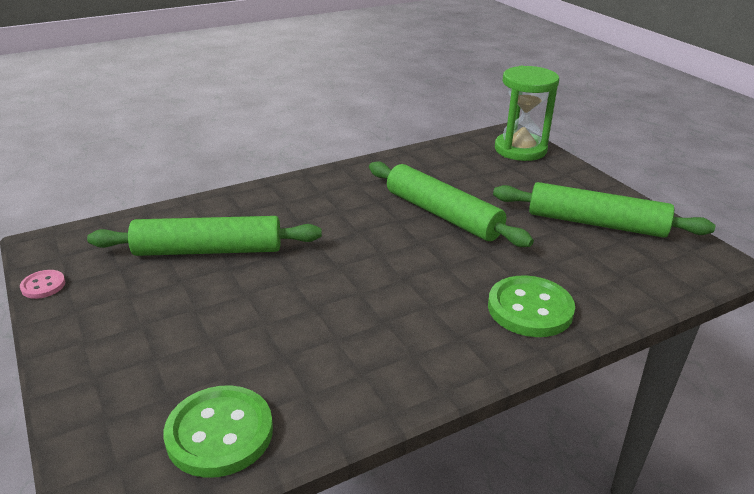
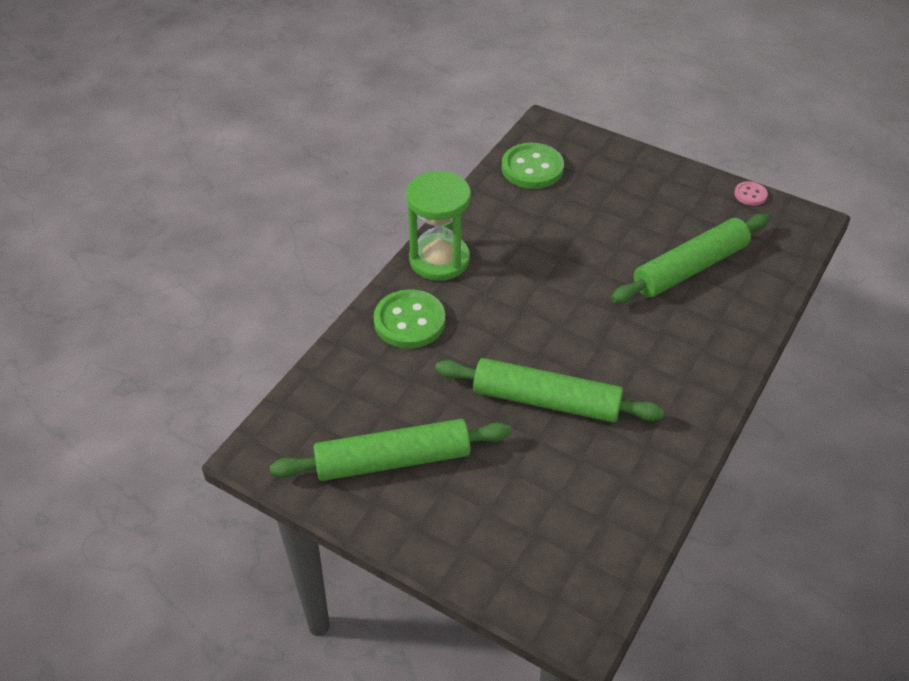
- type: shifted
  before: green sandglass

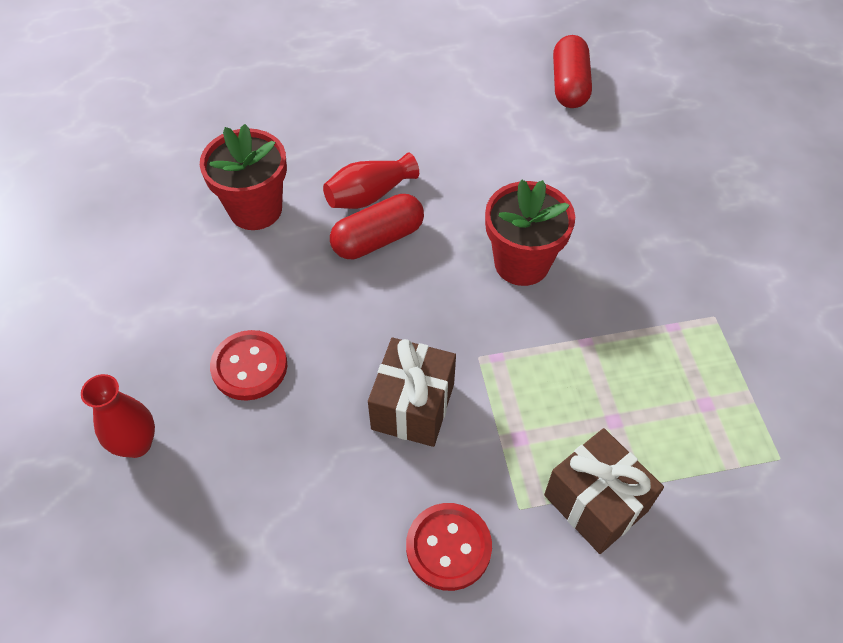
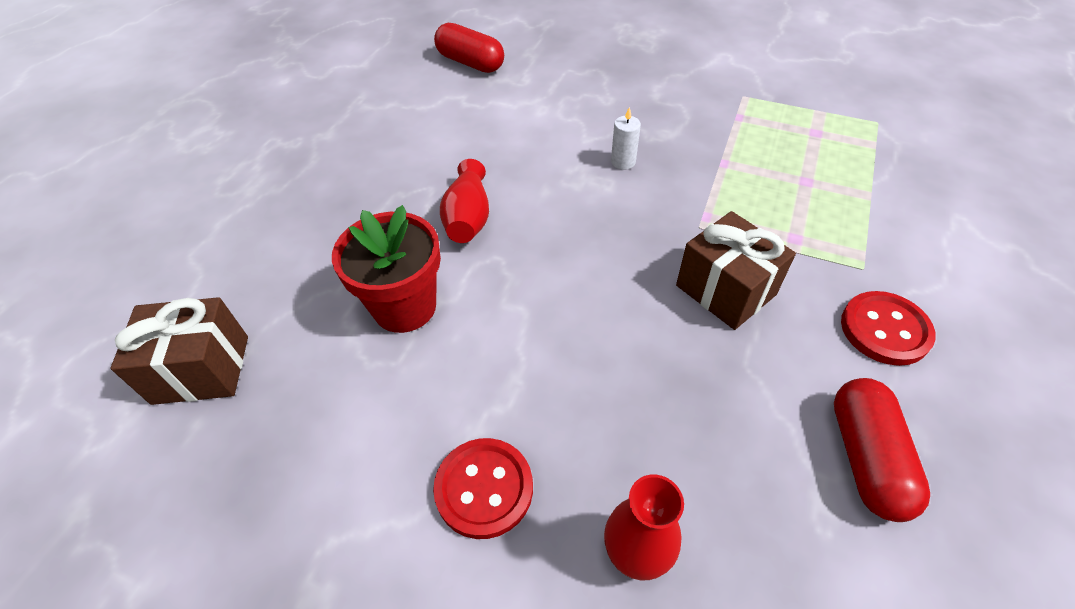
- type: shifted
  before: red sewing button (no. 1 from left)
- type: shifted
  before: red pill (no. 1 from left in the first image)
  after: red pill (no. 2 from left)
- type: swapped
  before: red potted plant (no. 2 from left)
  after: snow-white pillar candle
- type: shifted
  before: dark brown gift (no. 2 from left in the first image)
  after: dark brown gift (no. 1 from left)

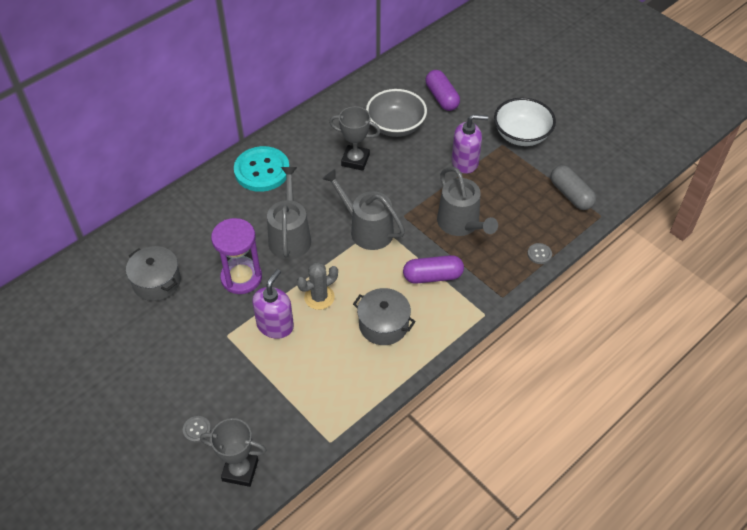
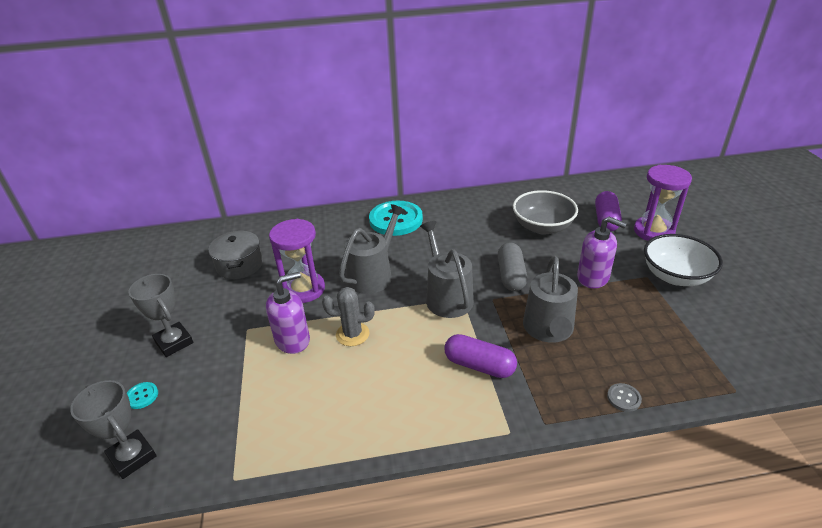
- type: repainted
  before: grey sewing button (no. 1 from left)
  after: turquoise sewing button (no. 1 from left)
- type: shifted
  before: grey award cup (no. 2 from left)
- type: gone
  before: grey stockpot (no. 2 from left)
- type: shifted
  before: grey pill
- type: new
  after: violet sandglass (no. 2 from left)

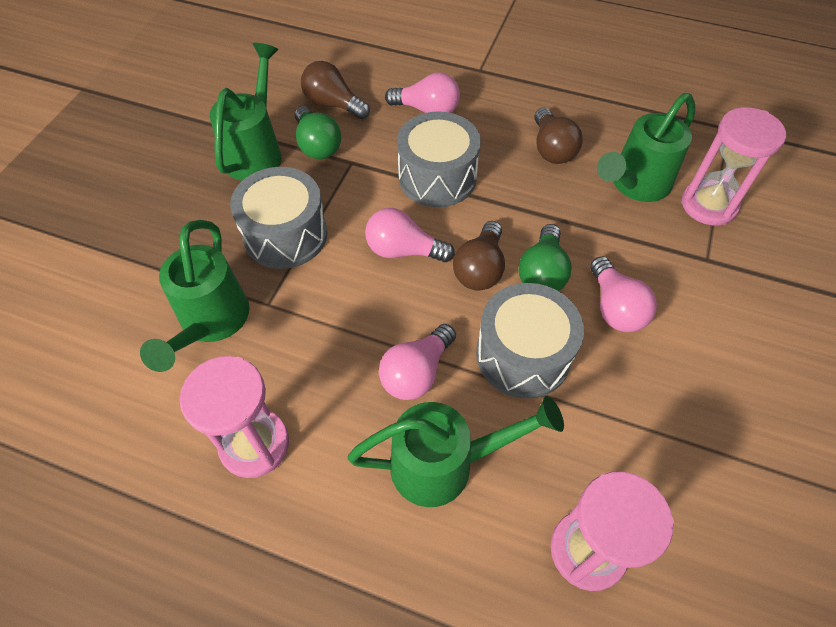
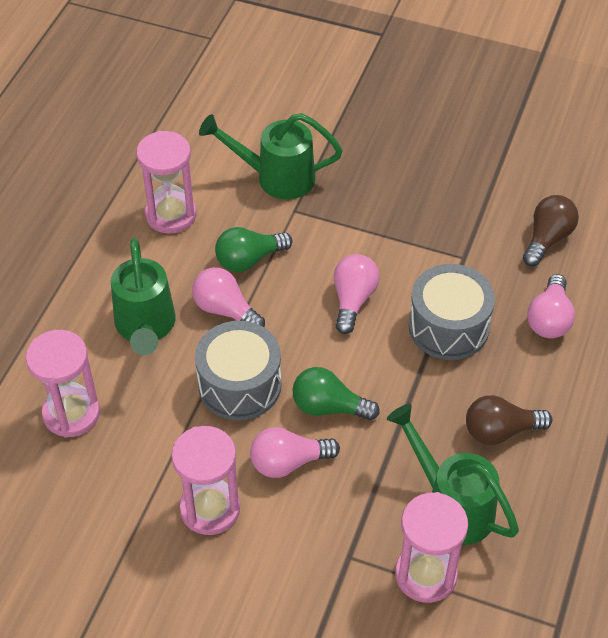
- type: gone
  before: green watering can (no. 2 from left)
- type: gone
  before: grey drum (no. 1 from left)
- type: shifted
  before: green bulb (no. 1 from left)
- type: gone
  before: dark brown bulb (no. 2 from left)
- type: new
  after: rose-pink sandglass (no. 3 from left)

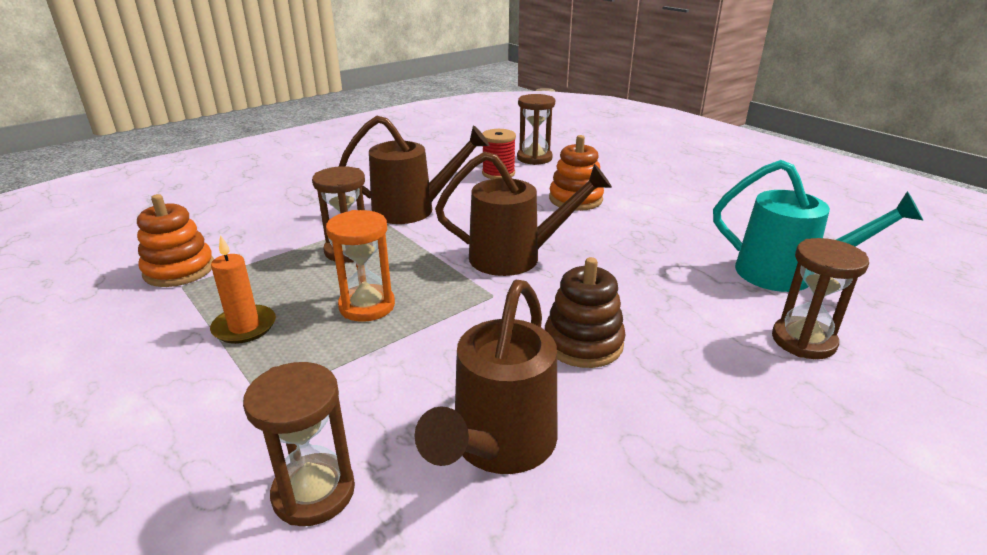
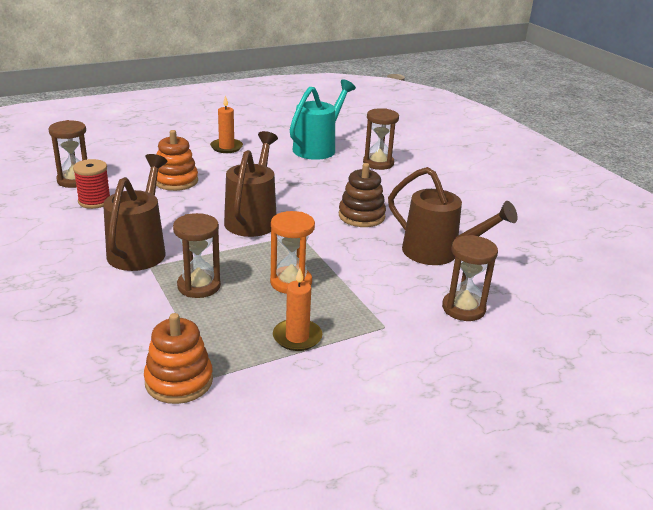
- type: new
  after: orange pillar candle (no. 1 from left)

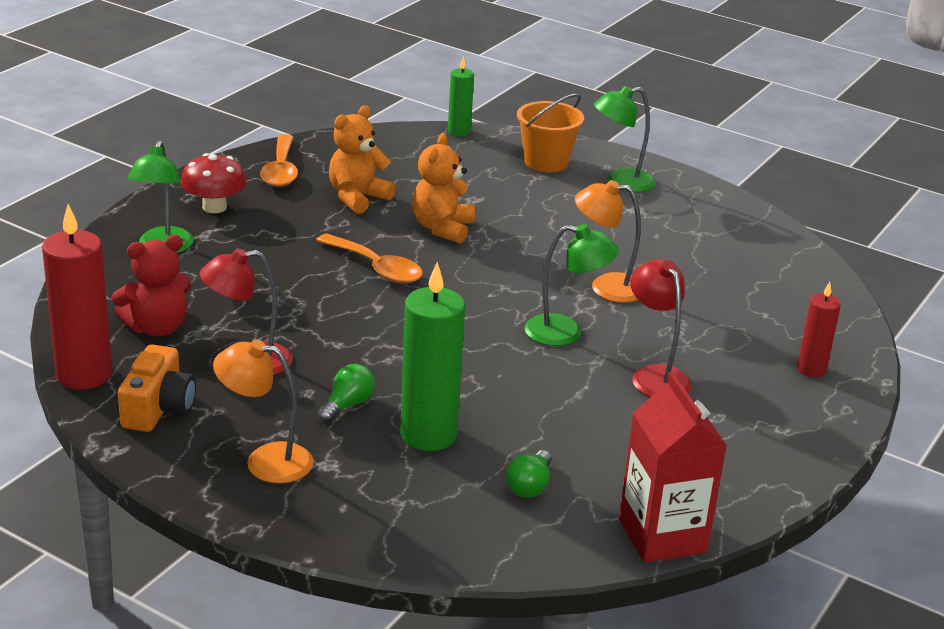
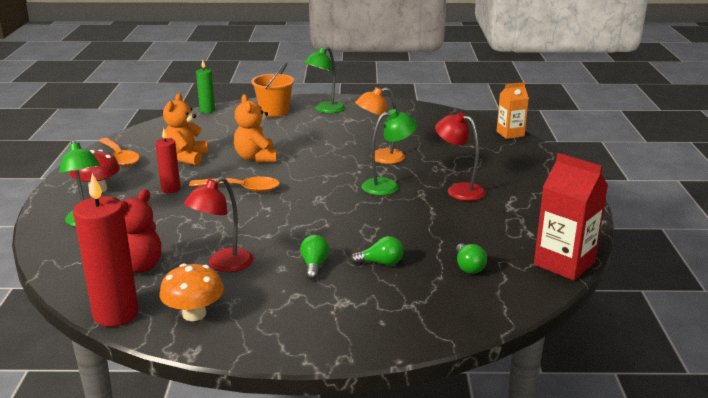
- type: swapped
  before: orange photo camera
  after: orange toadstool
- type: gone
  before: orange lamp (no. 1 from left)
- type: swapped
  before: green pillar candle (no. 1 from left)
  after: green bulb (no. 2 from left)
- type: shifted
  before: red pillar candle (no. 2 from left)
- type: new
  after: orange carton

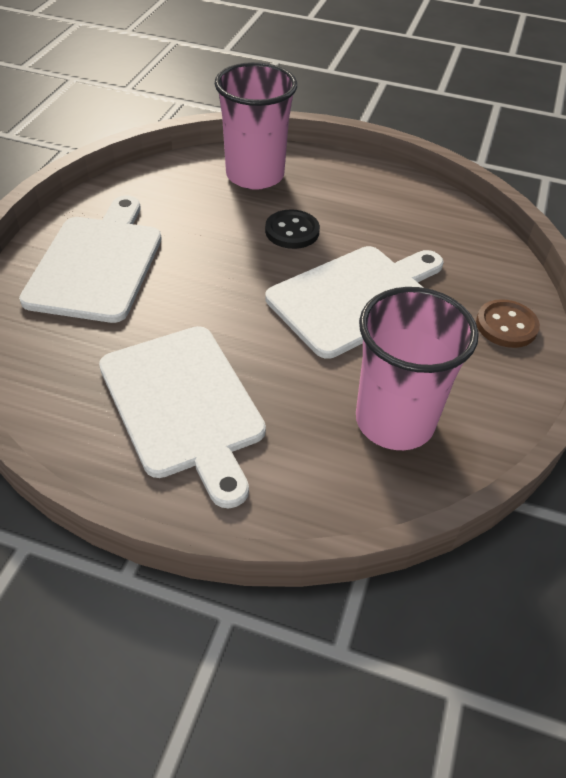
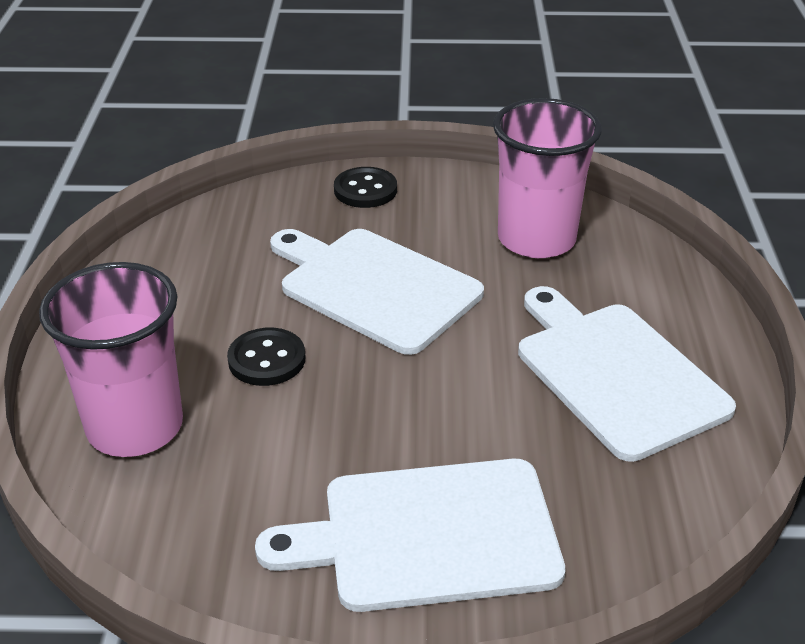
- type: rotated
  before: snow-white cutting board (no. 2 from left in the first image)
  turn: -75
- type: repainted
  before: dark brown sewing button
  after: jet-black sewing button (no. 2 from left)

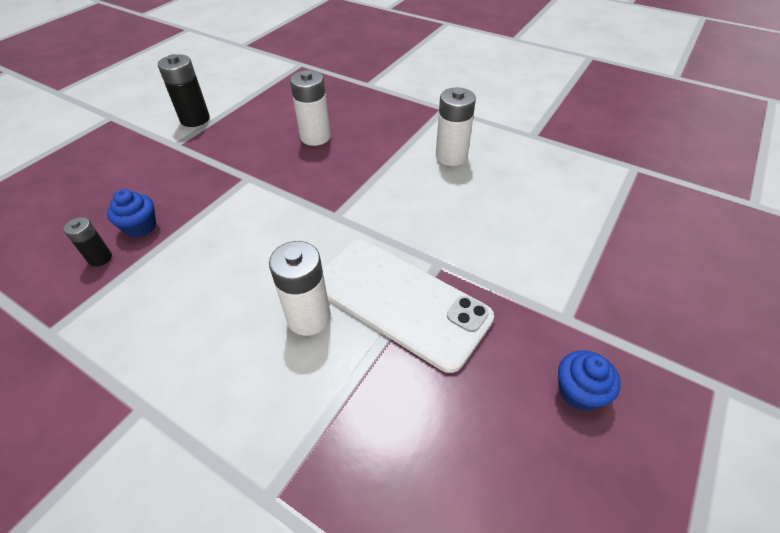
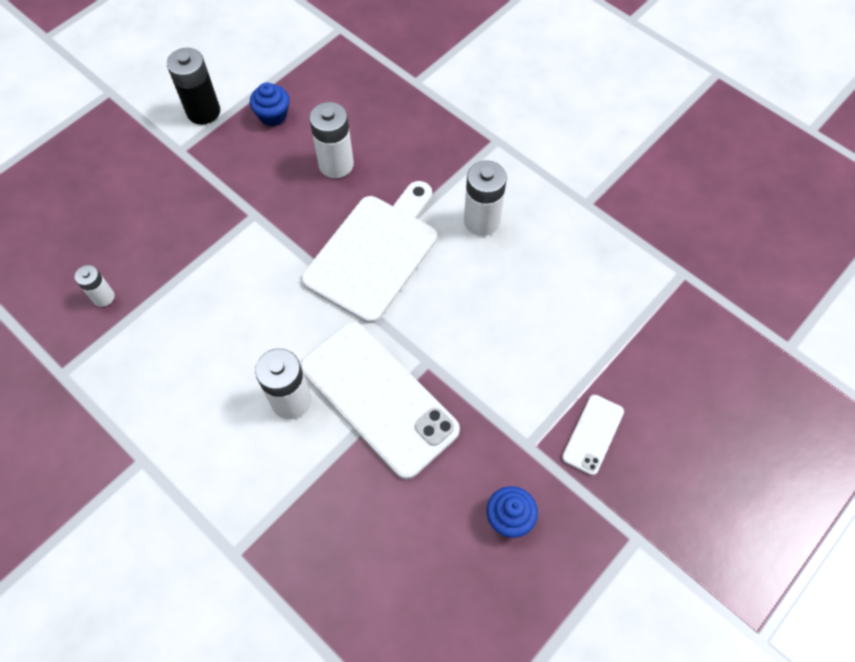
- type: repainted
  before: jet-black battery (no. 1 from left)
  after: snow-white battery (no. 1 from left)
- type: shifted
  before: royal blue fairy cake (no. 1 from left)
- type: new
  after: snow-white cutting board
- type: new
  after: snow-white phone (no. 2 from left)

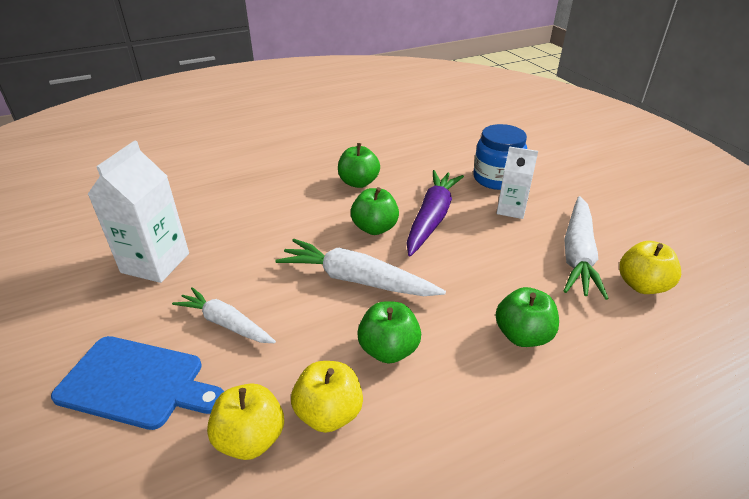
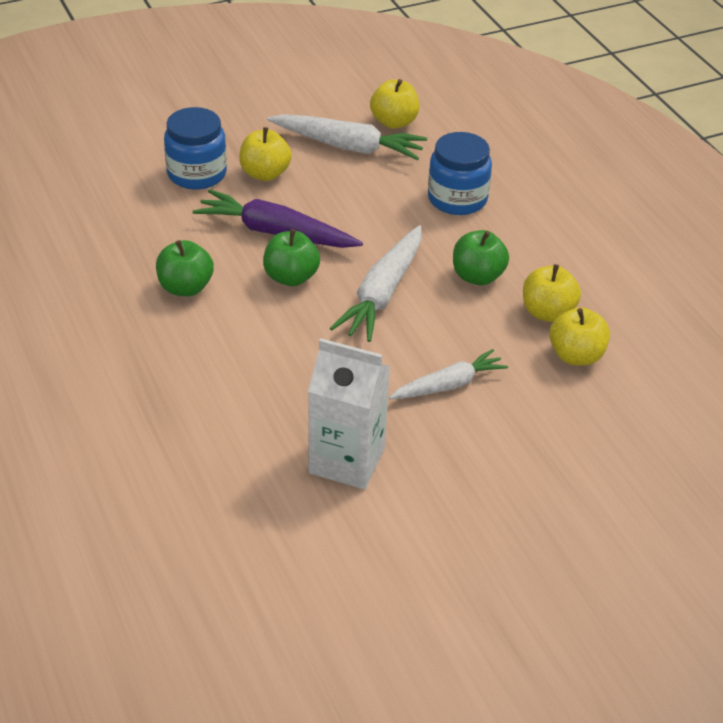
- type: gone
  before: royal blue cutting board
- type: rotated
  before: snow-white root vegetable (no. 1 from left in the first image)
  turn: -150
- type: swapped
  before: green apple fruit (no. 4 from left)
  after: royal blue jam jar (no. 2 from left)
- type: swapped
  before: snow-white carton (no. 2 from left)
  after: bright yellow apple fruit (no. 1 from left)

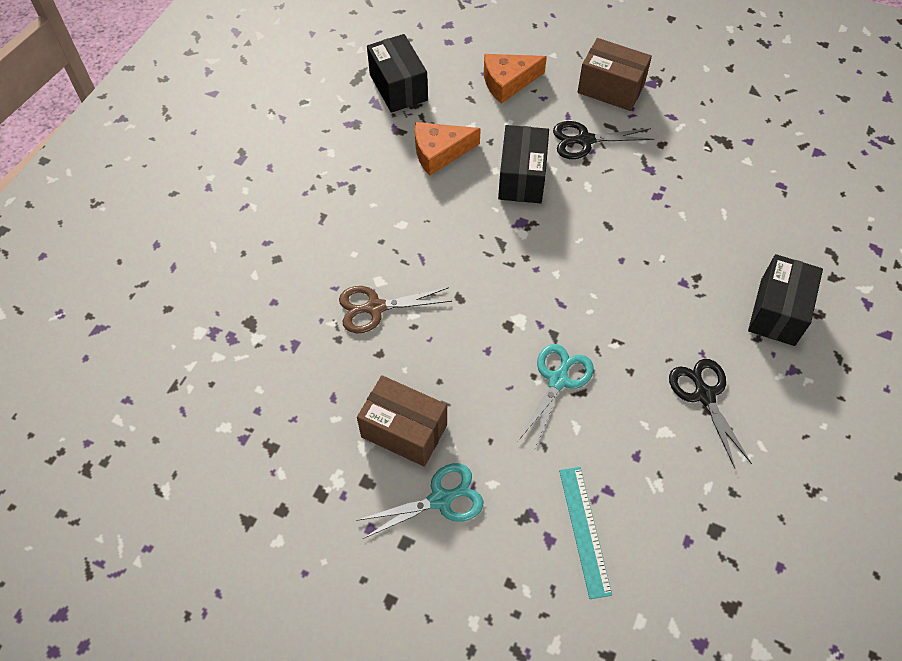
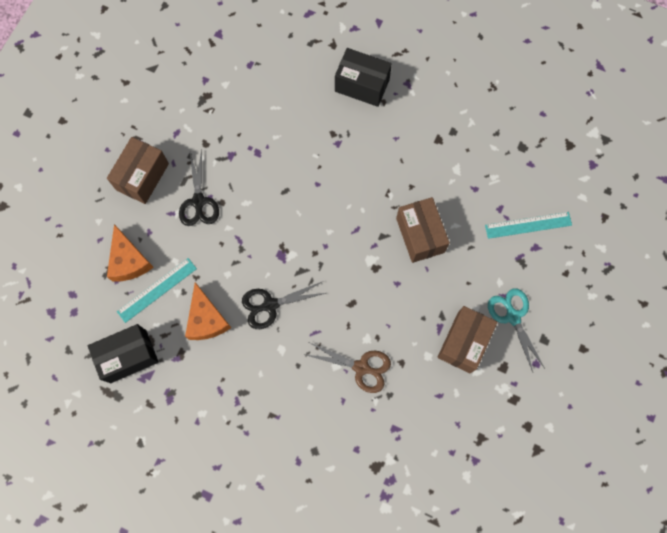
- type: rotated
  before: dark brown shears
  turn: -60
- type: gone
  before: jet-black package (no. 2 from left)
- type: swapped
  before: turquoise shears (no. 2 from left)
  after: dark brown package (no. 2 from left)
- type: shifted
  before: jet-black shears (no. 2 from left)
- type: new
  after: turquoise measuring stick (no. 1 from left)

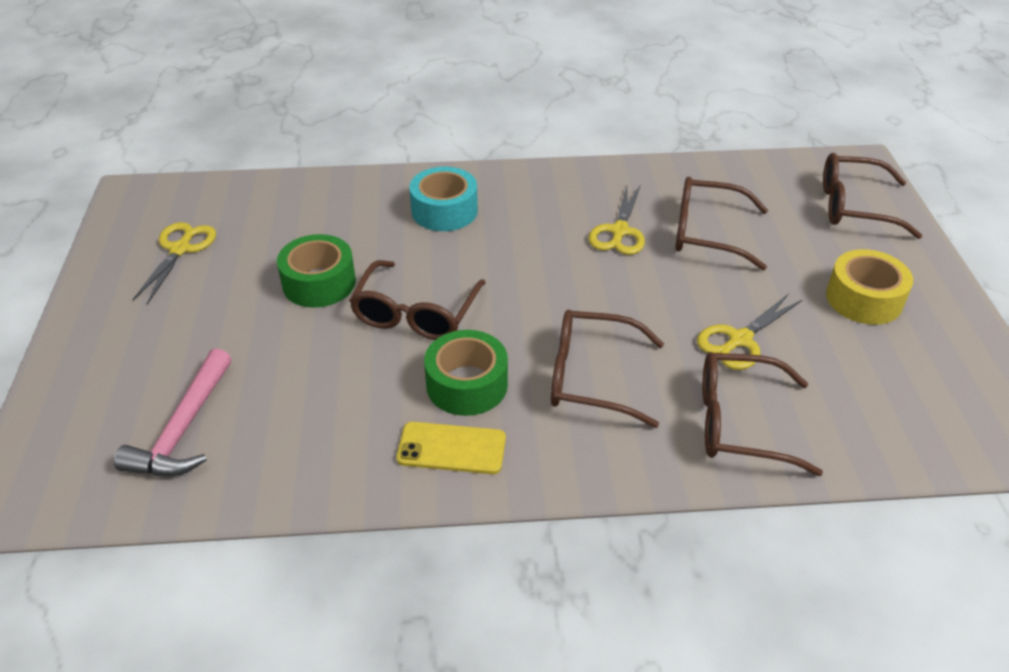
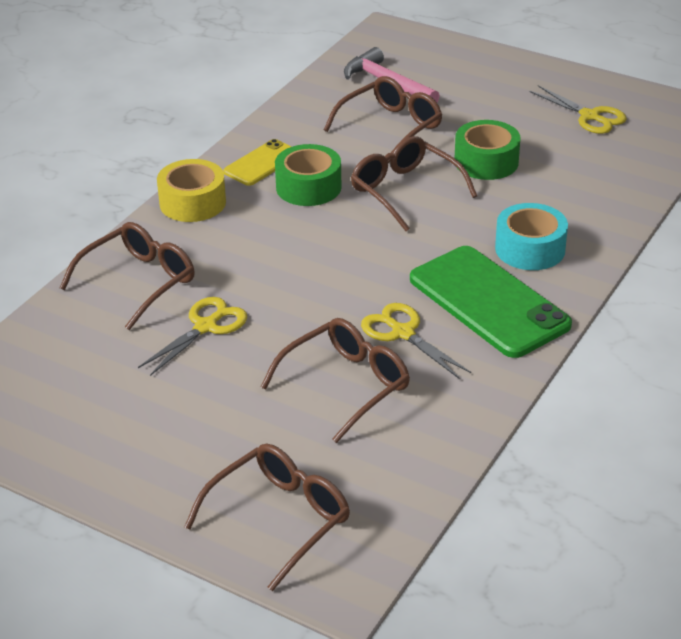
- type: shifted
  before: dark brown spectacles (no. 2 from left in the first image)
  after: dark brown spectacles (no. 4 from left)
- type: rotated
  before: bright yellow shears (no. 3 from left in the first image)
  turn: 45
- type: shifted
  before: bright yellow roll of tape
- type: new
  after: green phone

